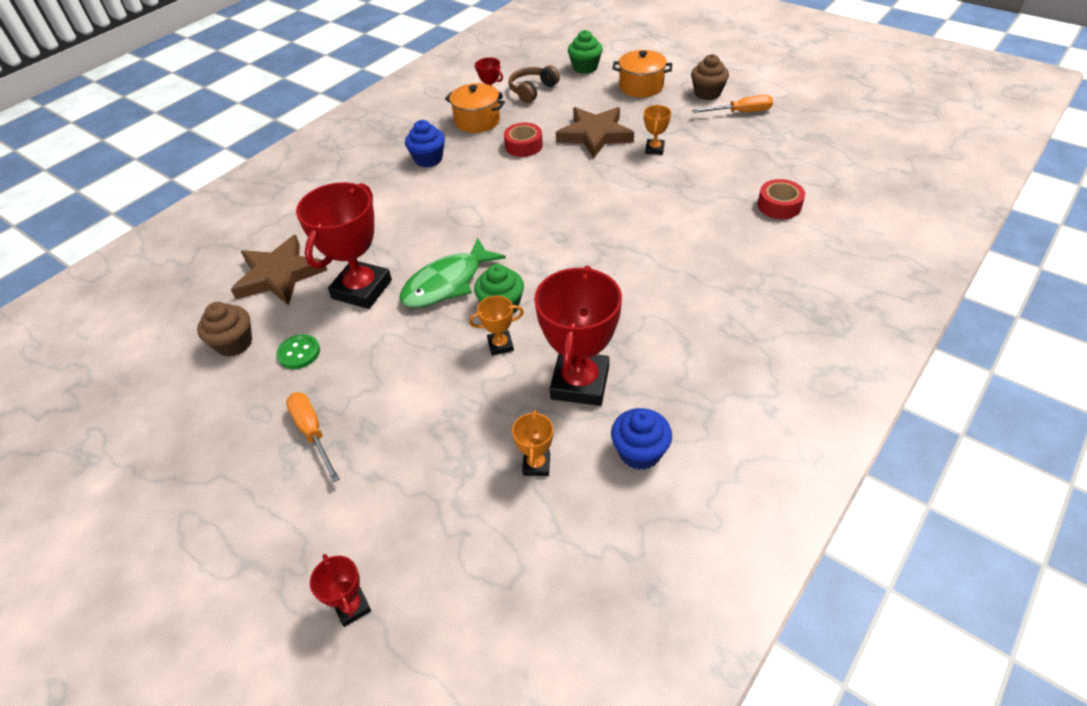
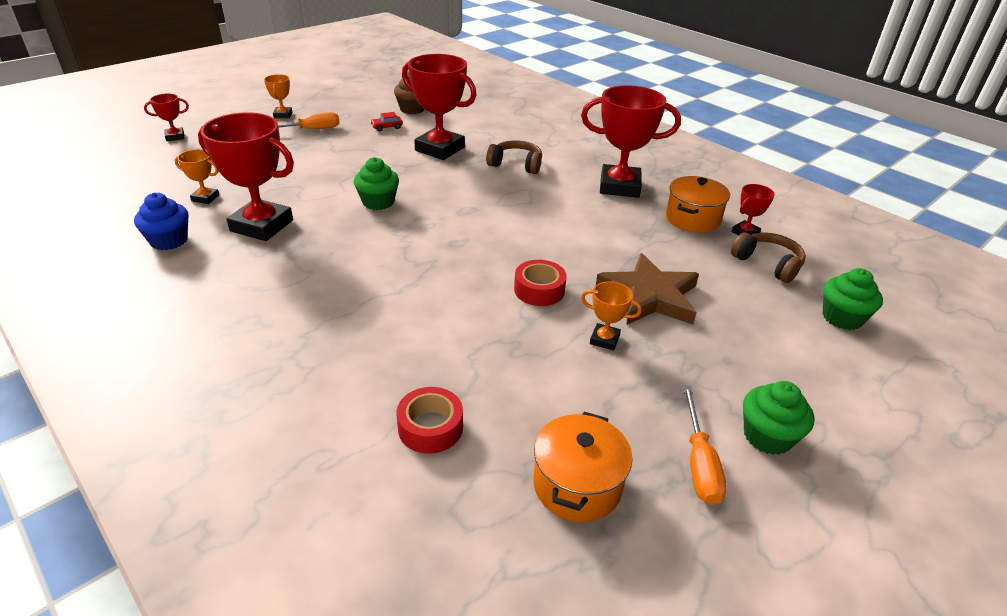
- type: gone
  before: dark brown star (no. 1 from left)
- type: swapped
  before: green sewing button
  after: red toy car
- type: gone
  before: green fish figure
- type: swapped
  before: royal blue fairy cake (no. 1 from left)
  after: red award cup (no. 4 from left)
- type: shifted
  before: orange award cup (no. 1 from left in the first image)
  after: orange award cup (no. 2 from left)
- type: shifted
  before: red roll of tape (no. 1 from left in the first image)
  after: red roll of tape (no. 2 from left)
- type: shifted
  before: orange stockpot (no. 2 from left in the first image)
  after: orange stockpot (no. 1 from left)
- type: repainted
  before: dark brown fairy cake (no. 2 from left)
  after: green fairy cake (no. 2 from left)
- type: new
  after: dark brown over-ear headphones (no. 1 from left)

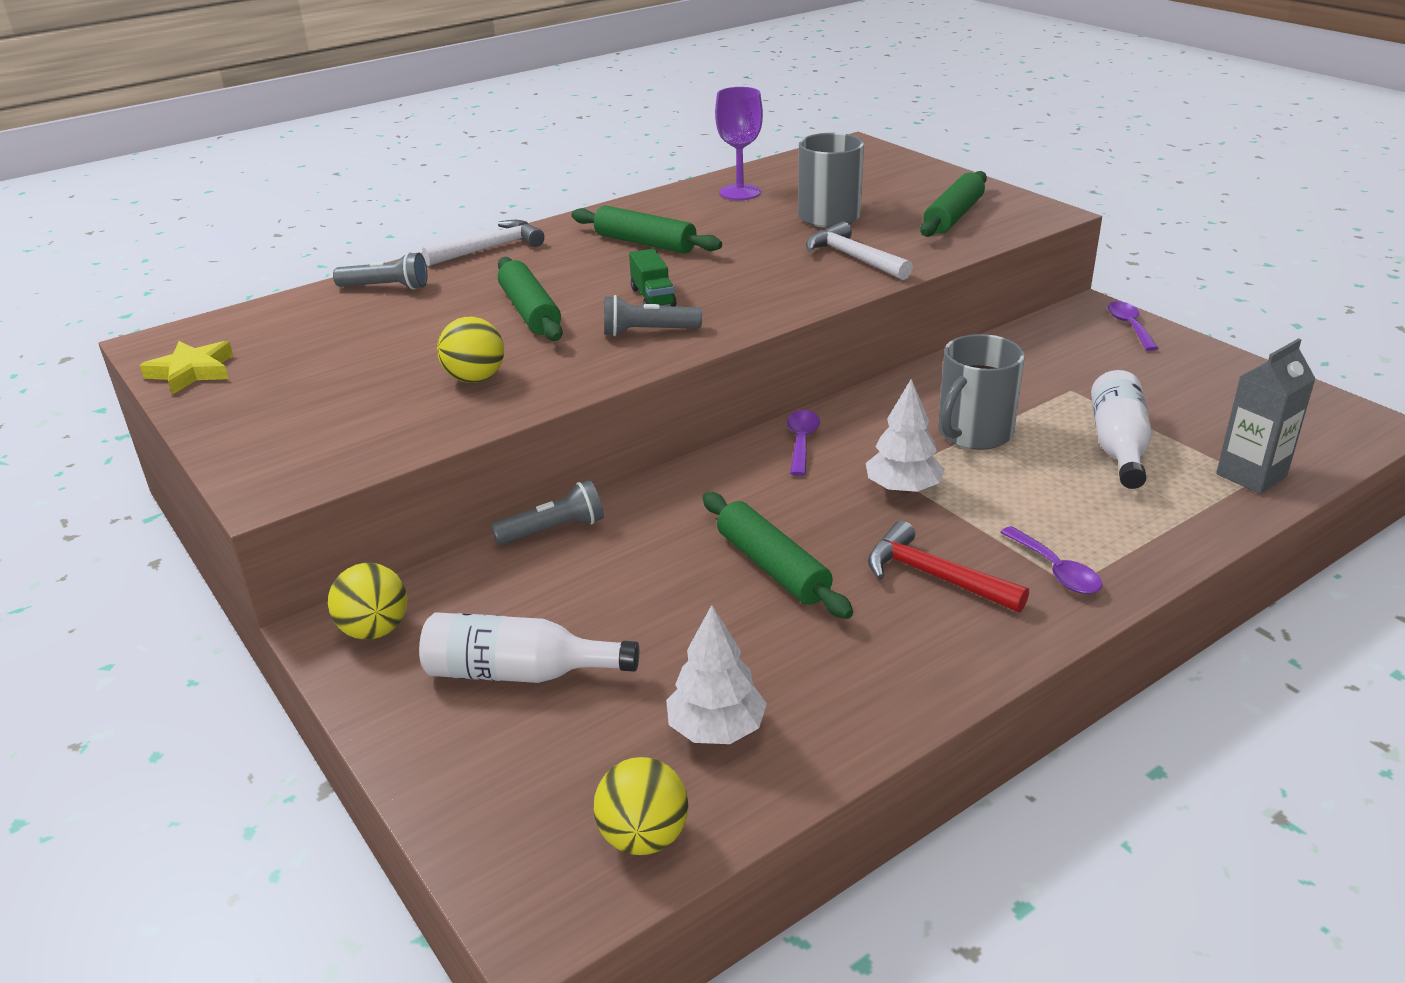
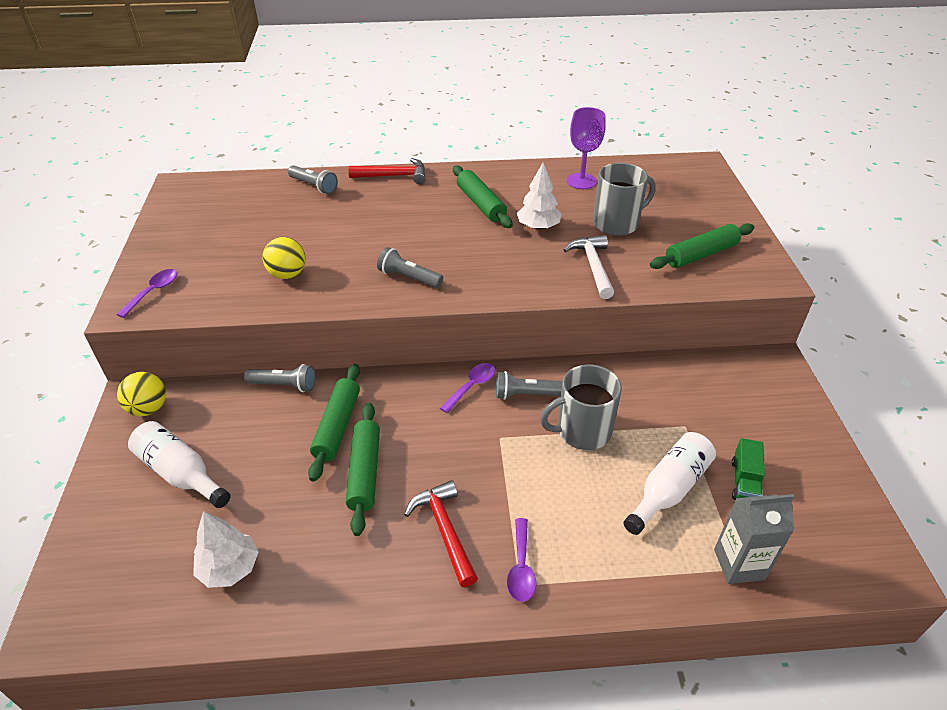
- type: gone
  before: bright yellow star
- type: repainted
  before: snow-white claw hammer (no. 1 from left)
  after: red claw hammer (no. 1 from left)
- type: shifted
  before: green dough roller (no. 1 from left)
- type: gone
  before: bright yellow sphere (no. 3 from left)
- type: shifted
  before: green toy truck
- type: shifted
  before: snow-white fir tree (no. 2 from left)
- type: shifted
  before: violet teaspoon (no. 3 from left in the first image)
  after: violet teaspoon (no. 1 from left)
- type: new
  after: grey flashlight (no. 4 from left)

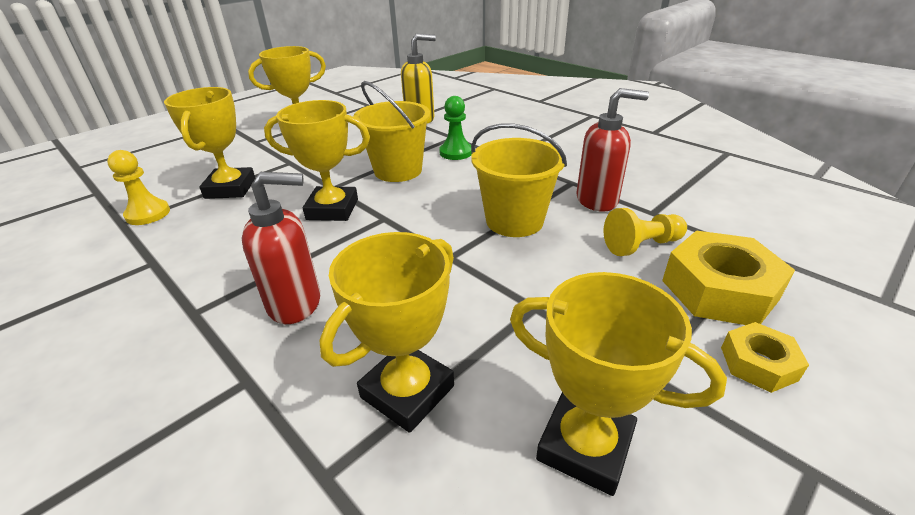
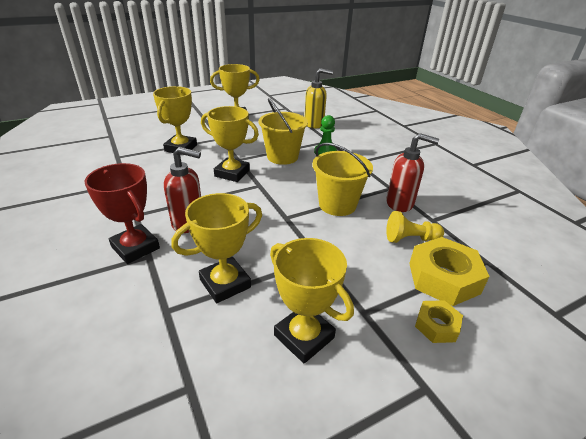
- type: gone
  before: bright yellow pawn (no. 1 from left)
- type: new
  after: red award cup

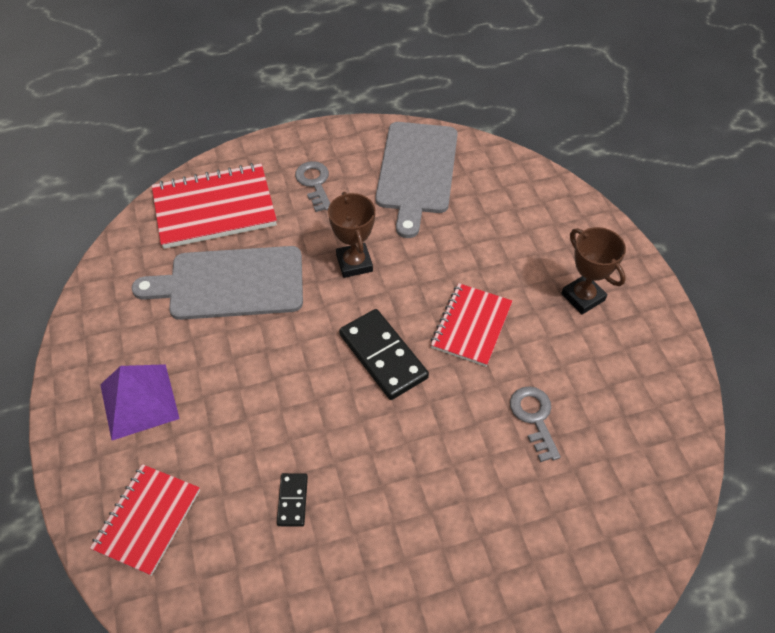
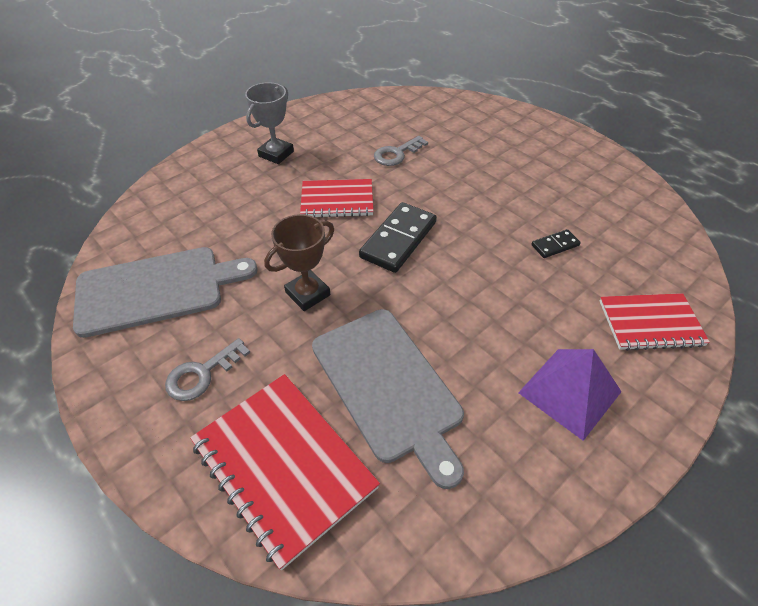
- type: repainted
  before: dark brown award cup (no. 2 from left)
  after: grey award cup

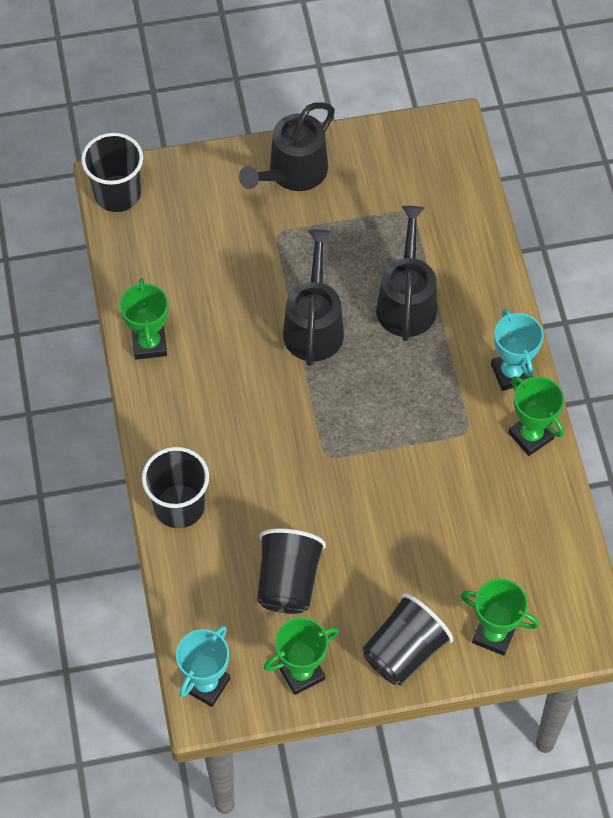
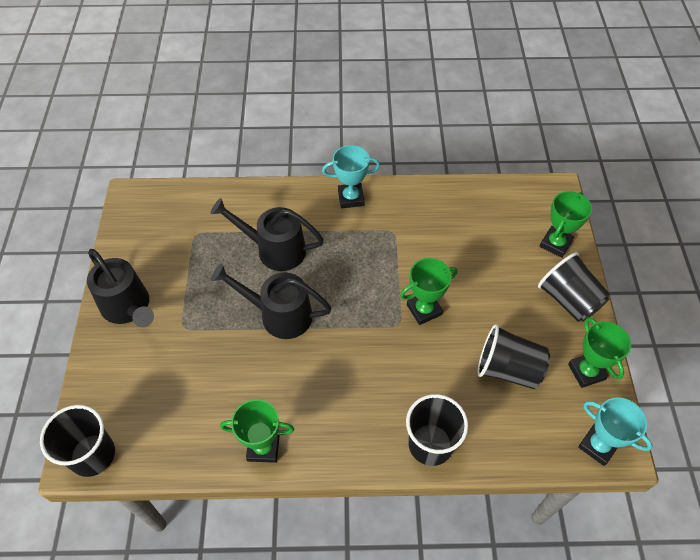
- type: shifted
  before: green award cup (no. 4 from left in the first image)
  after: green award cup (no. 2 from left)

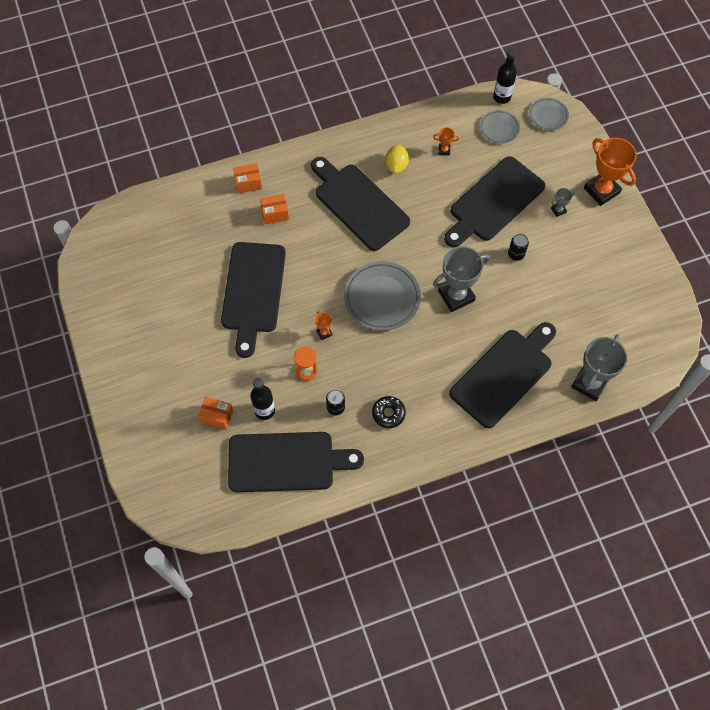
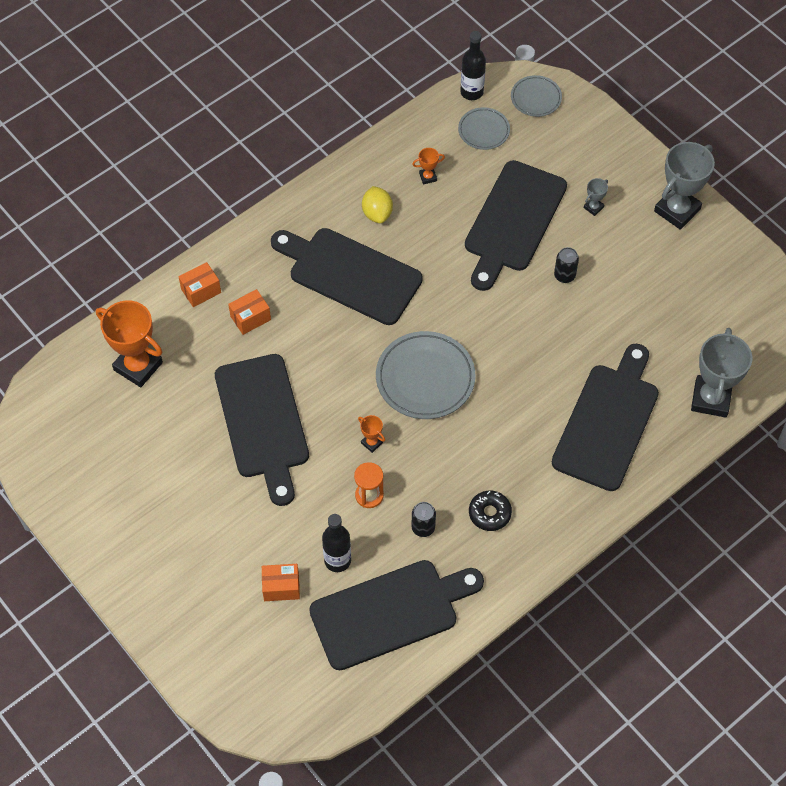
- type: shifted
  before: grey award cup (no. 1 from left in the first image)
  after: grey award cup (no. 2 from left)
- type: shifted
  before: orange award cup (no. 3 from left in the first image)
  after: orange award cup (no. 1 from left)

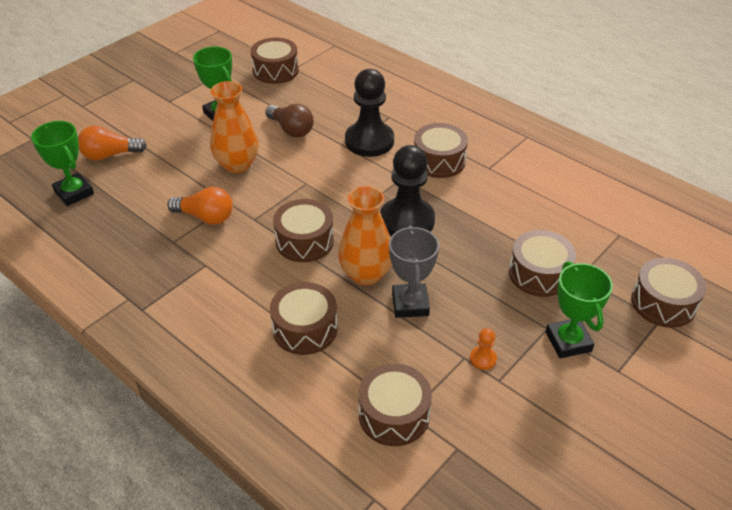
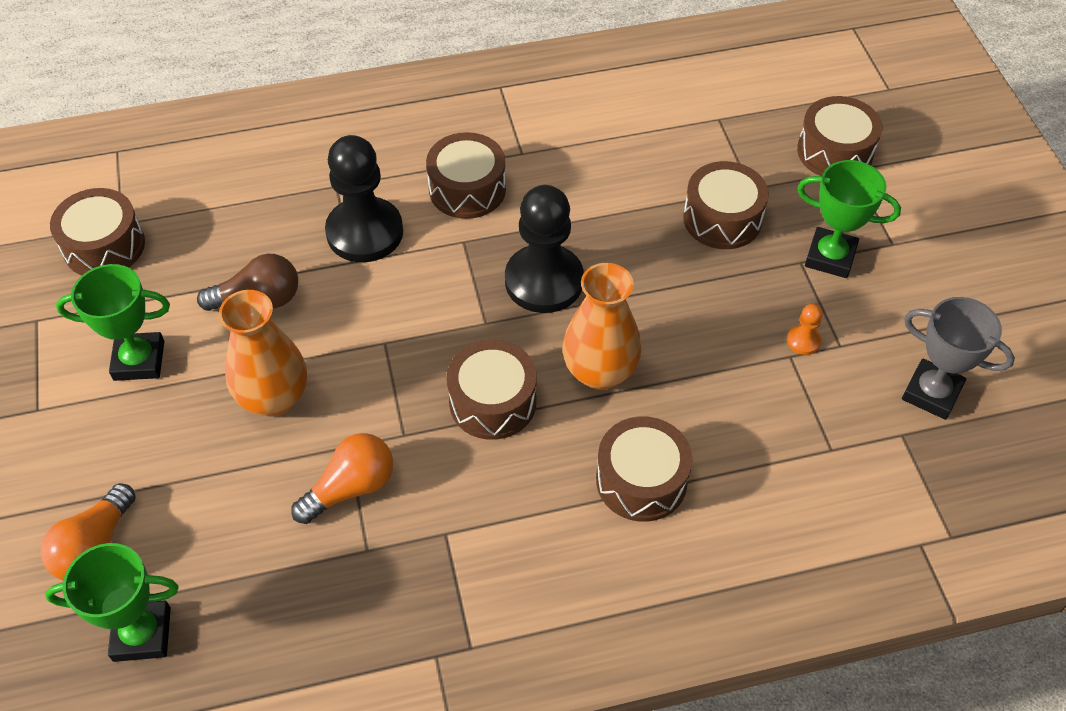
- type: gone
  before: dark brown drum (no. 4 from left)
- type: shifted
  before: grey award cup

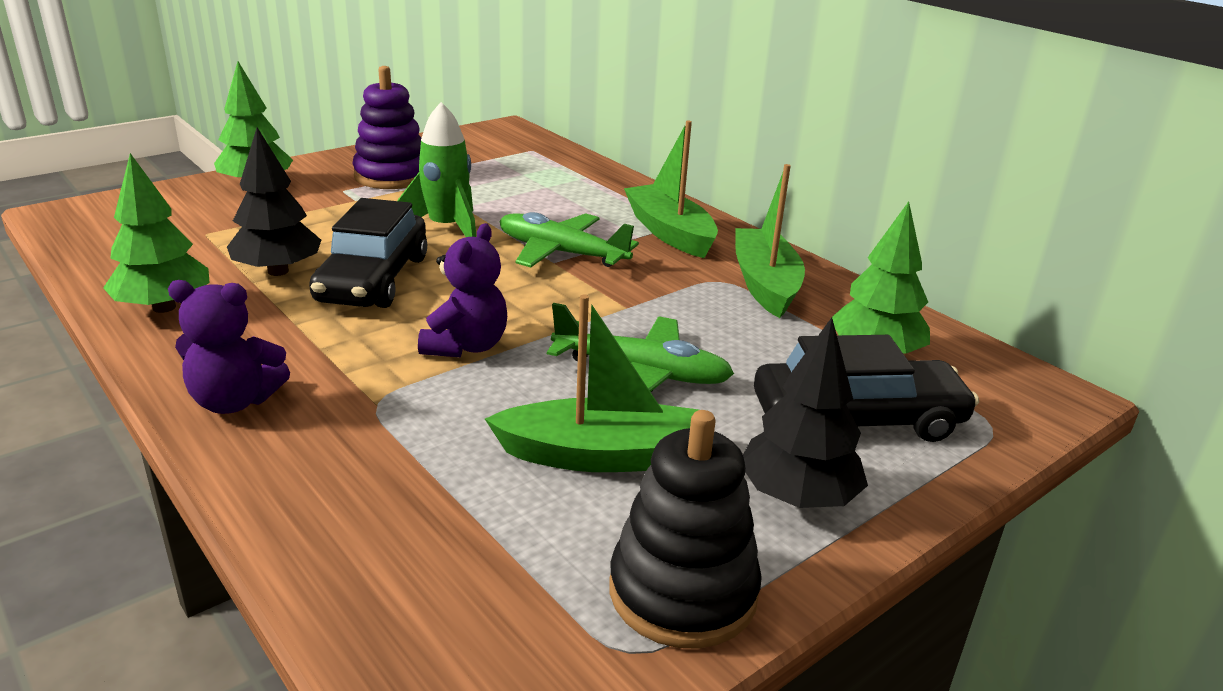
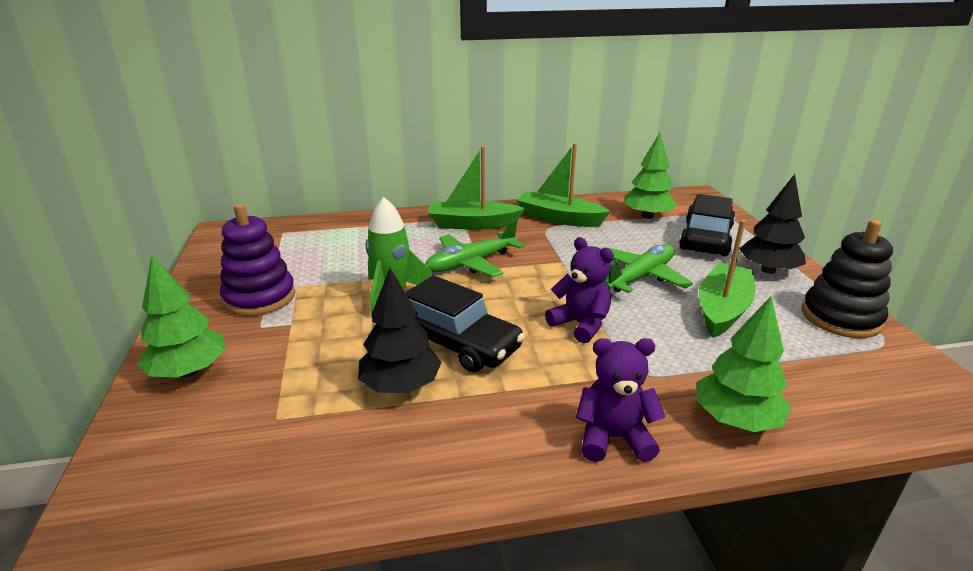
- type: shifted
  before: green fir tree (no. 1 from left in the first image)
  after: green fir tree (no. 3 from left)
- type: rotated
  before: violet teddy bear (no. 1 from left in the first image)
  turn: -120

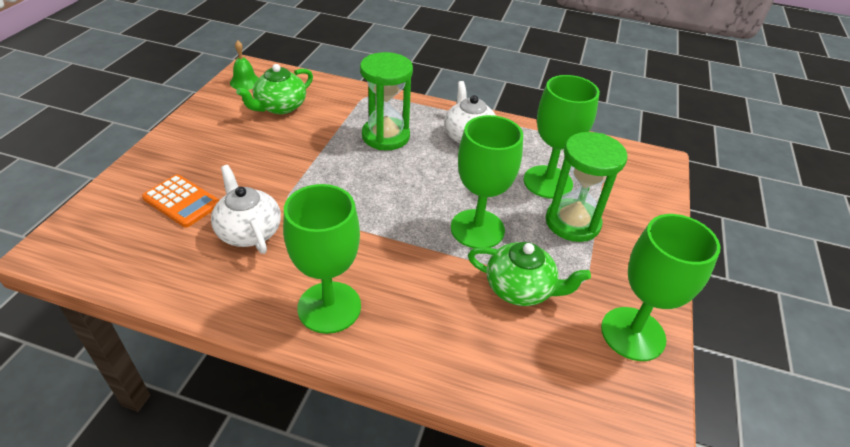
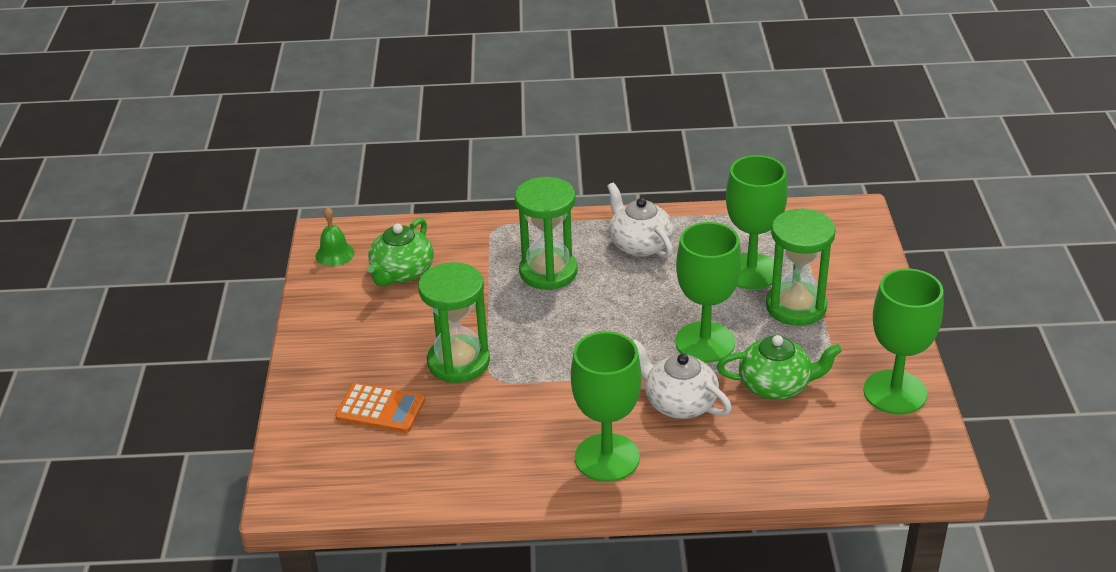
- type: shifted
  before: snow-white teapot (no. 1 from left in the first image)
  after: snow-white teapot (no. 2 from left)
- type: new
  after: green sandglass (no. 1 from left)

